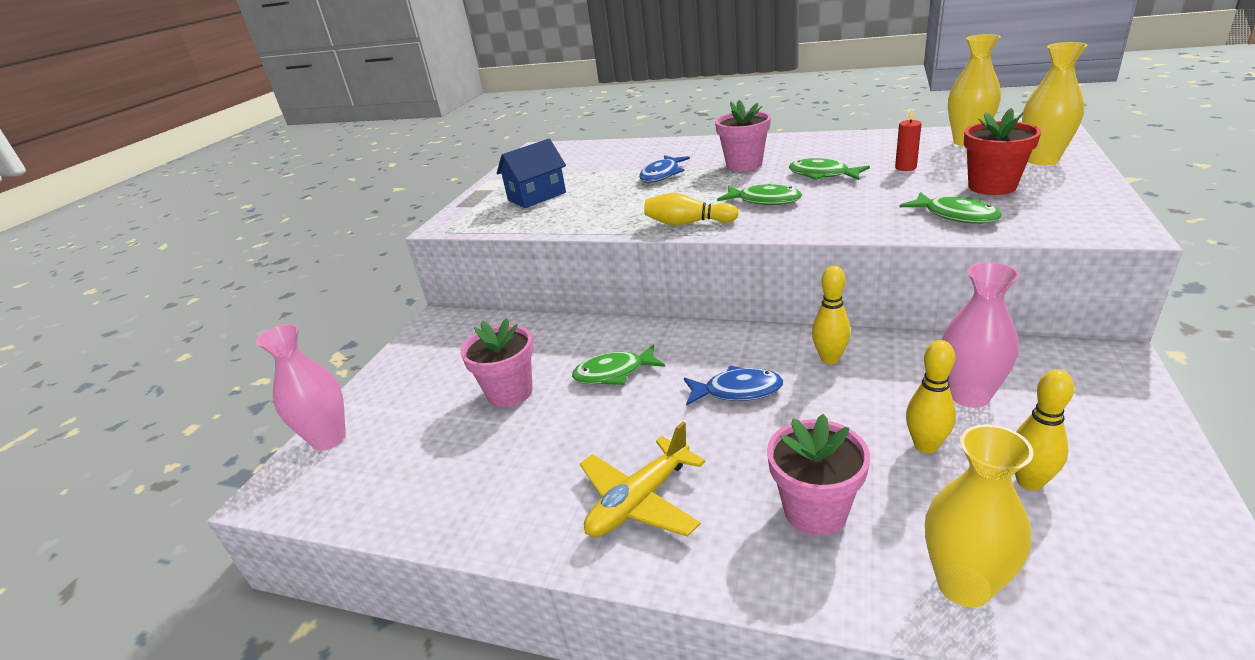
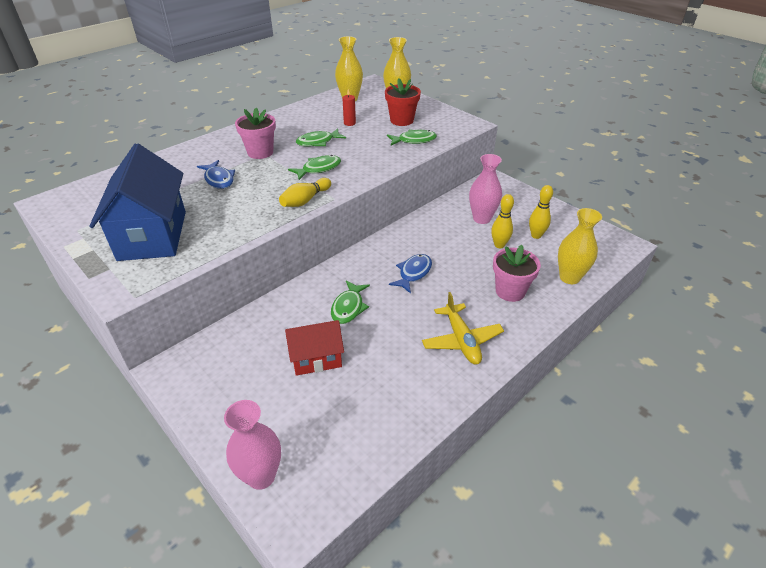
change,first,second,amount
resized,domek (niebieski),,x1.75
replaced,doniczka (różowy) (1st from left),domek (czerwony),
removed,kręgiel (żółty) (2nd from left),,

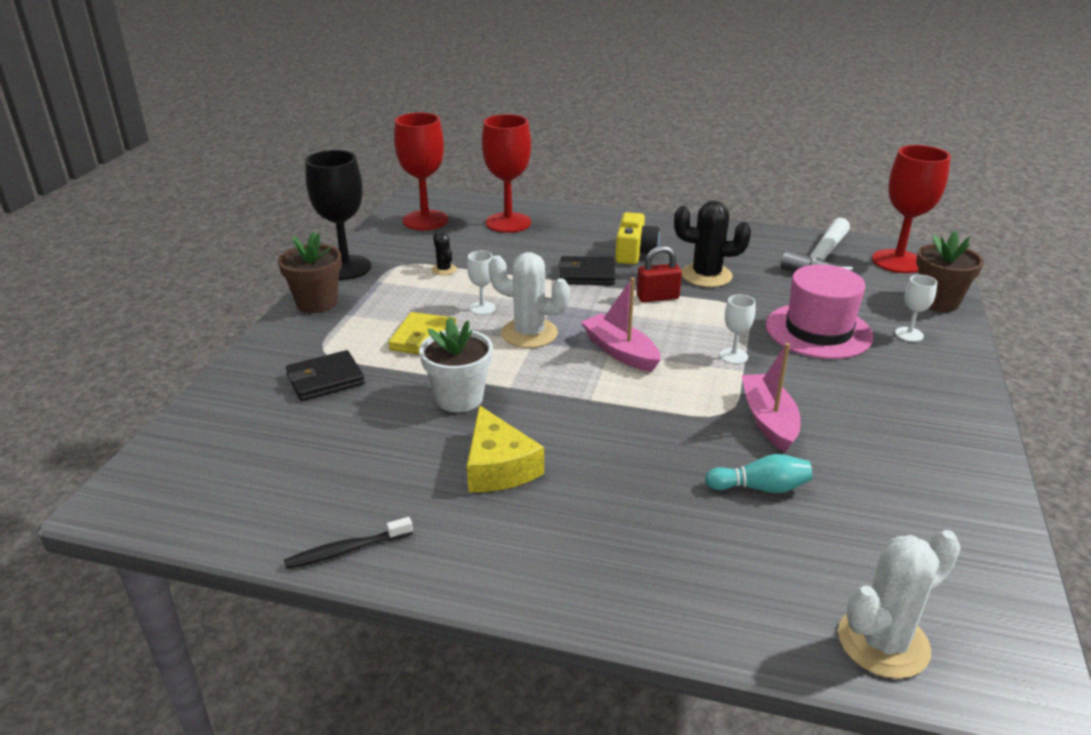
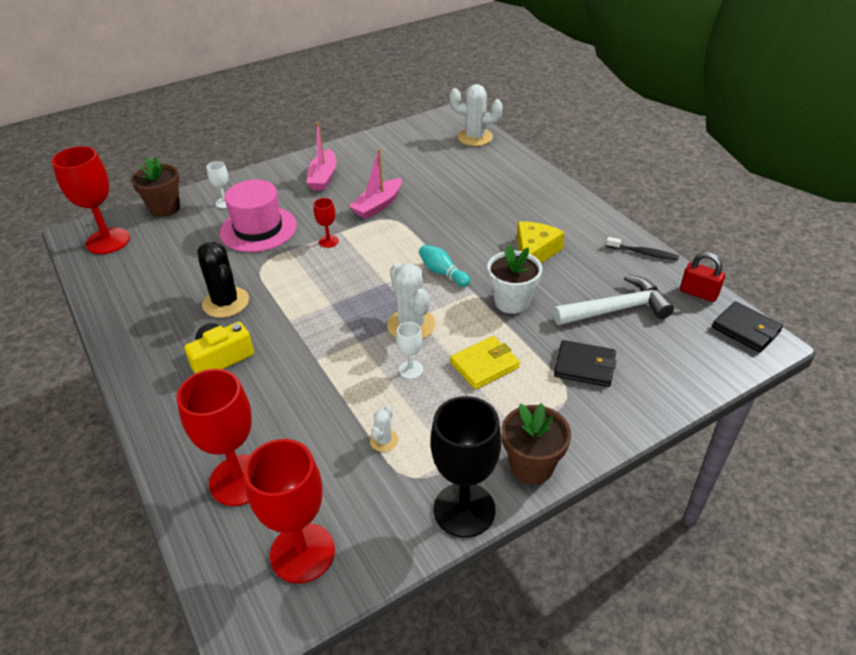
change,first,second,amount
moved,łódka (różowy) (1st from left),,
recoloured,kielich (biały) (2nd from left),kielich (czerwony) (4th from left),
recoloured,kaktus (czarny) (1st from left),kaktus (biały) (1st from left),
moved,kręgiel (turkusowy),,
moved,młotek (biały),,
moved,kłódka (czerwony),,
moved,portfel (czarny) (2nd from left),,

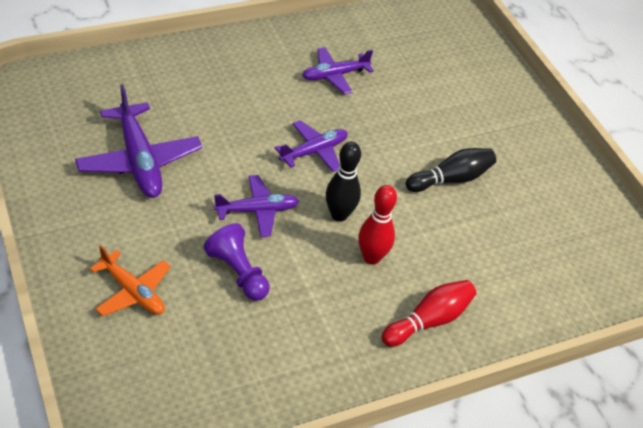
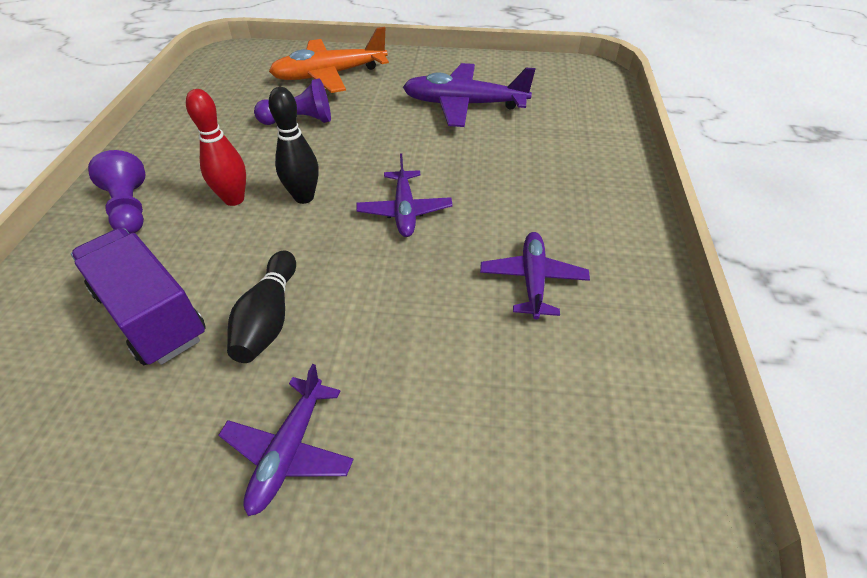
change,first,second,amount
added,,ciężarówka (fioletowy),
replaced,kręgiel (czerwony) (2nd from left),pionek (fioletowy) (1st from left),
moved,samolot (fioletowy) (2nd from left in the first image),samolot (fioletowy) (1st from left),
resized,samolot (pomarańczowy),,x1.58

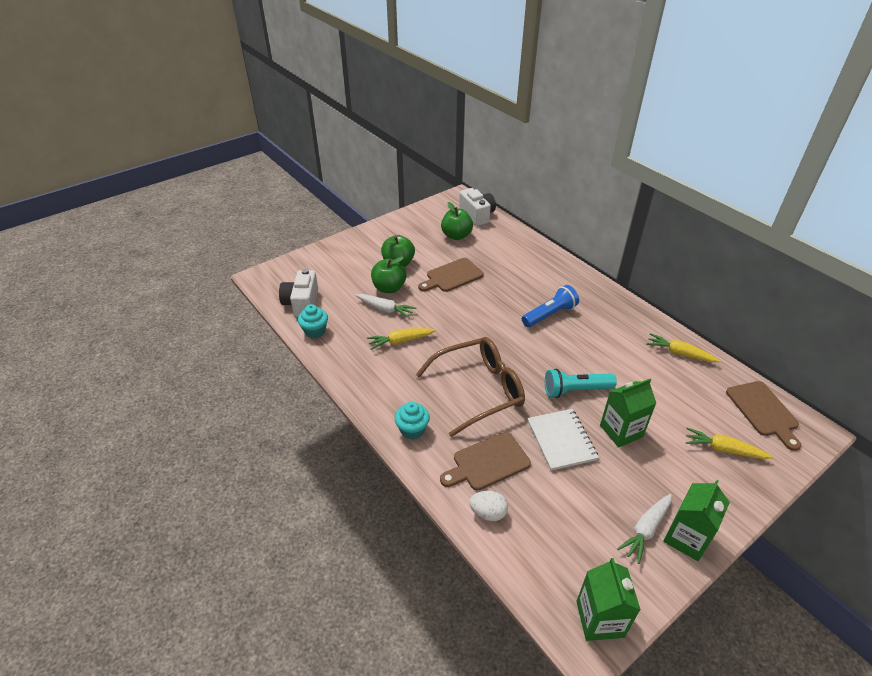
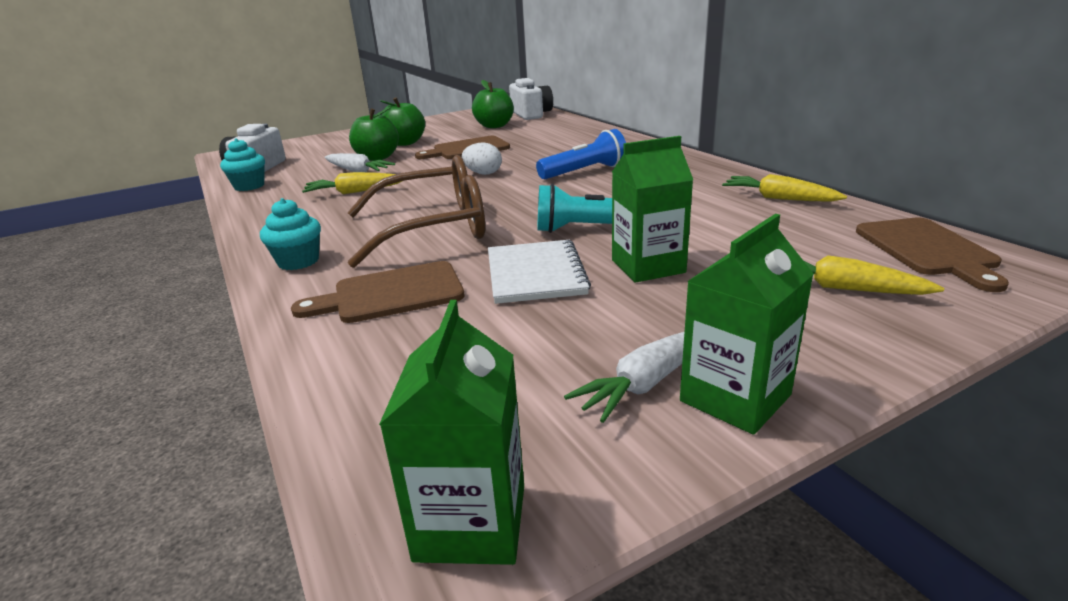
change,first,second,amount
moved,jajko (biały),,

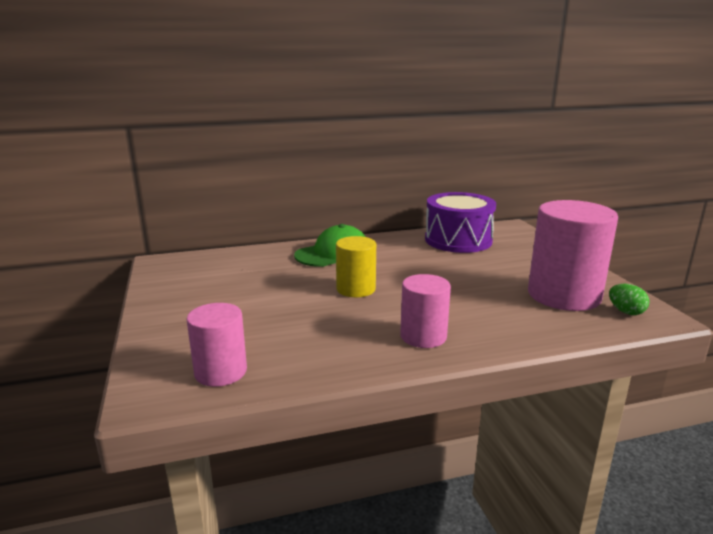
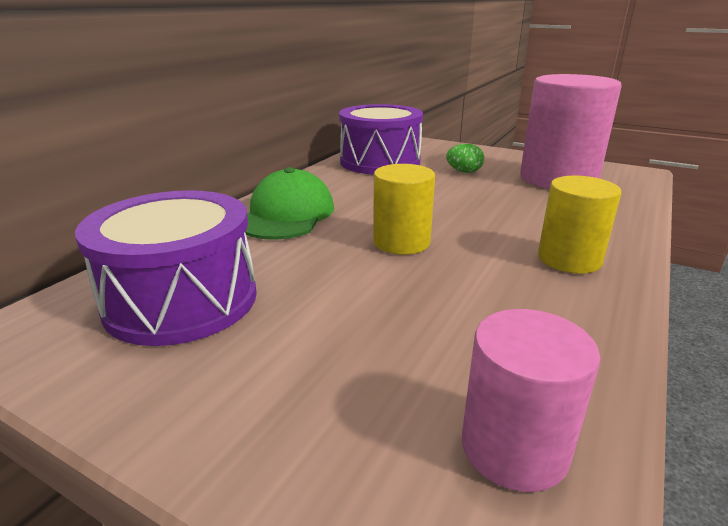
change,first,second,amount
added,,bęben (fioletowy) (1st from left),
moved,jajko (zielony),,
recoloured,walec (różowy) (2nd from left),walec (żółty) (2nd from left),

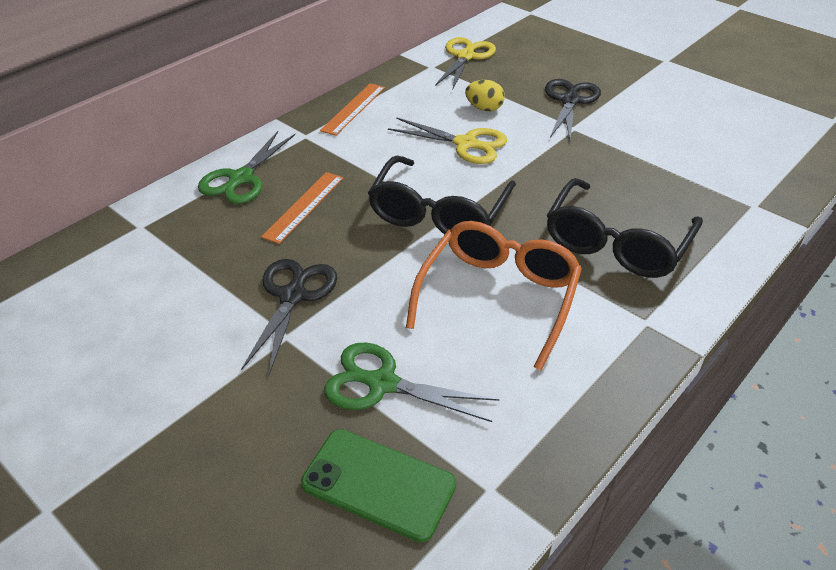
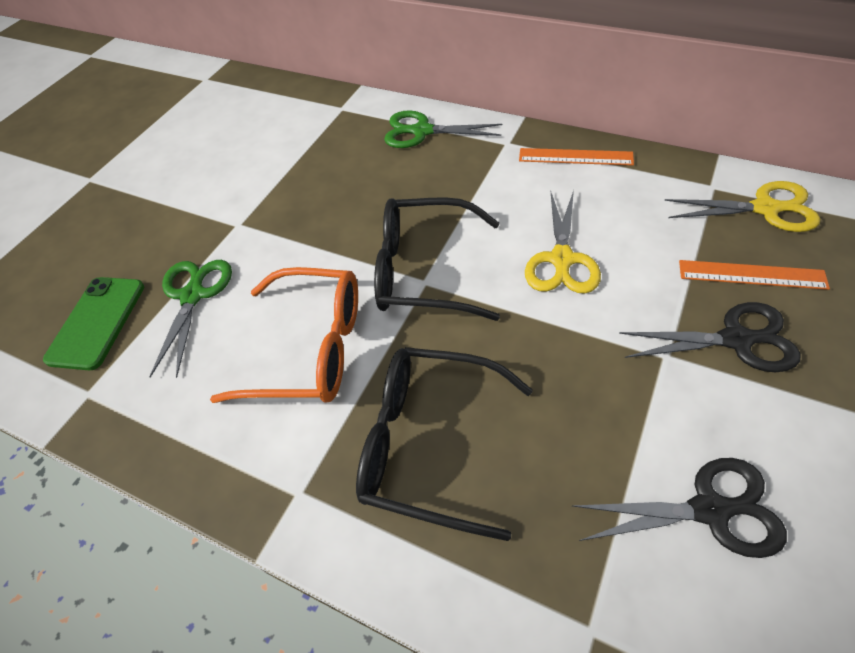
change,first,second,amount
moved,nożyczki (czarny) (1st from left),,
moved,linijka (pomarańczowy) (1st from left in the first image),linijka (pomarańczowy) (2nd from left),
removed,jajko (żółty),,

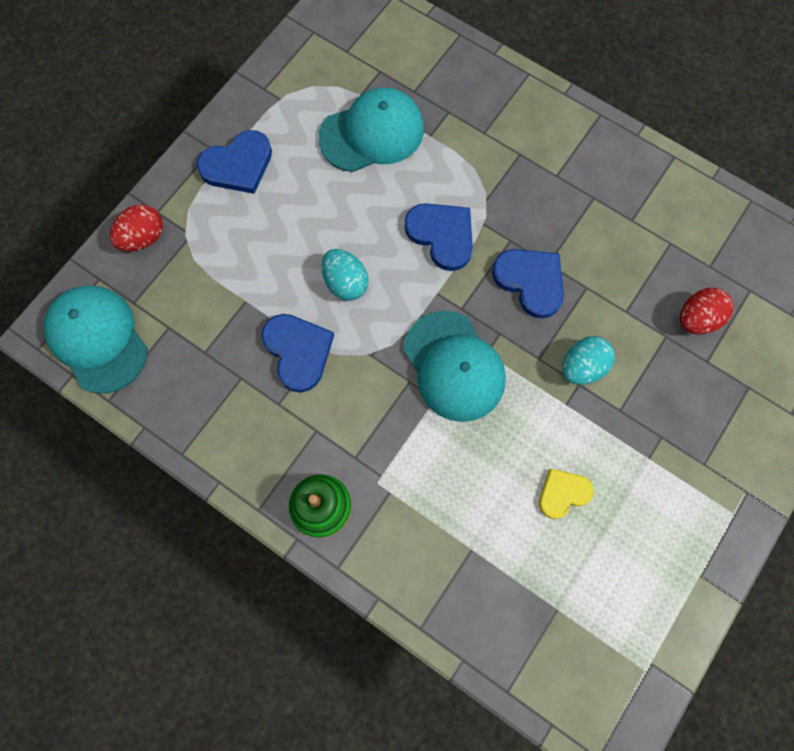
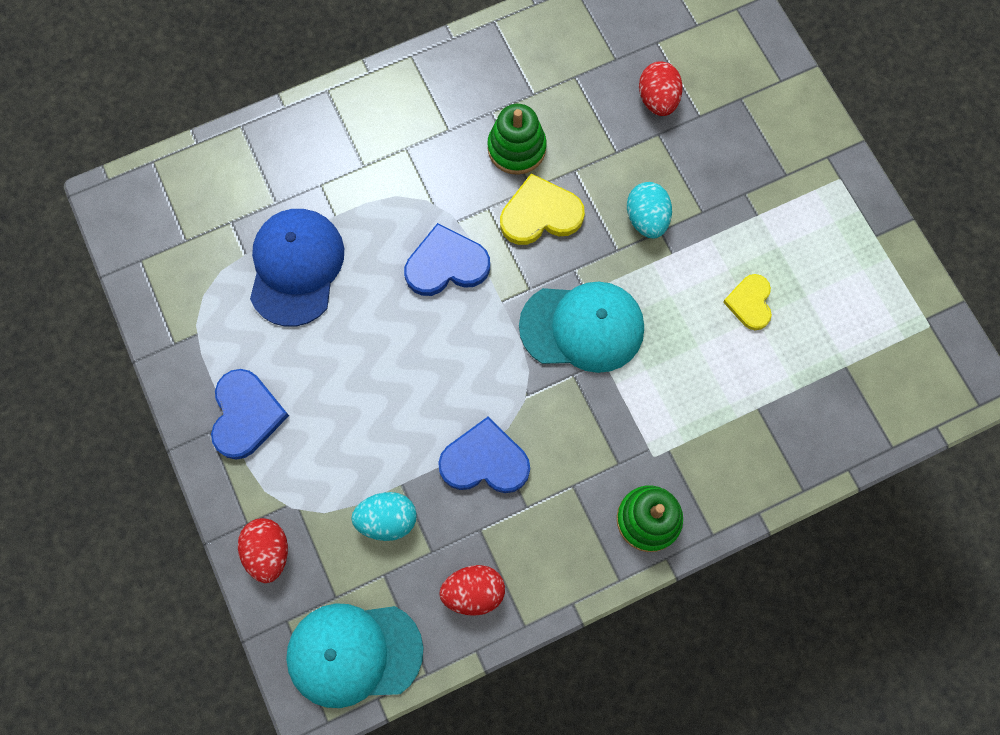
change,first,second,amount
recoloured,czapka (turkusowy) (2nd from left),czapka (niebieski),
moved,jajko (turkusowy) (1st from left),,
added,,jajko (czerwony) (2nd from left),
added,,zabawka nakładanka (zielony) (1st from left),
recoloured,serce (niebieski) (4th from left),serce (żółty) (1st from left),

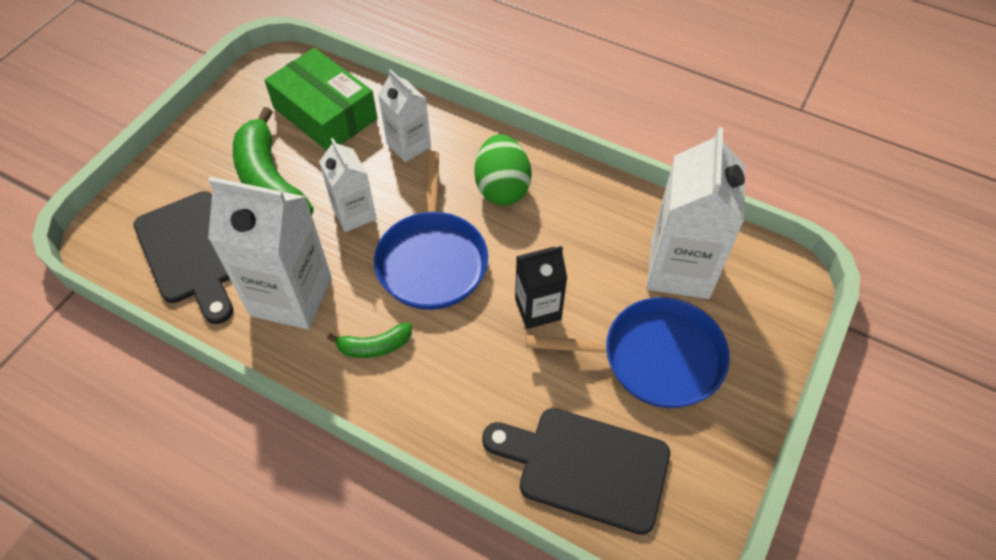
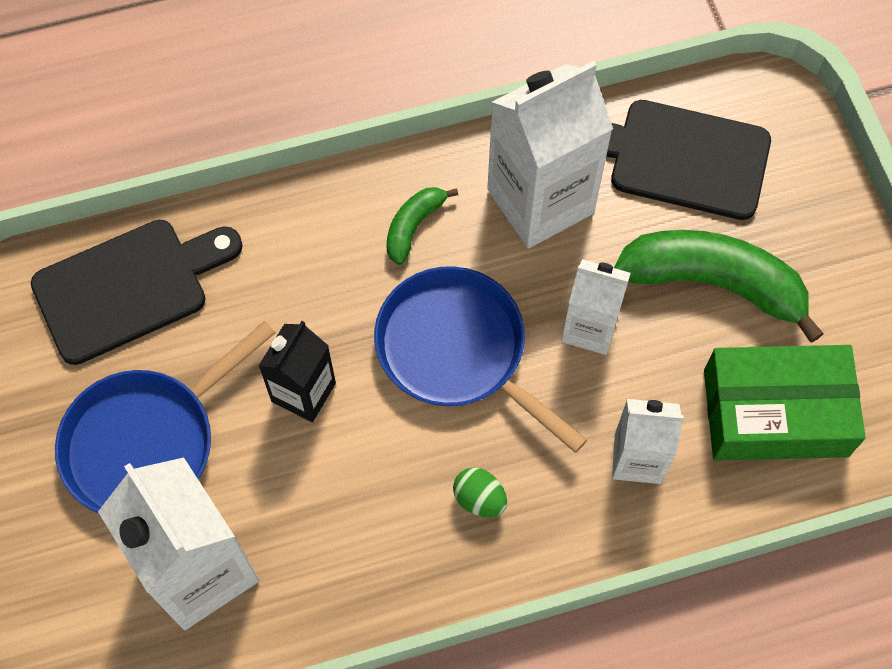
change,first,second,amount
resized,jajko (zielony),,x0.53

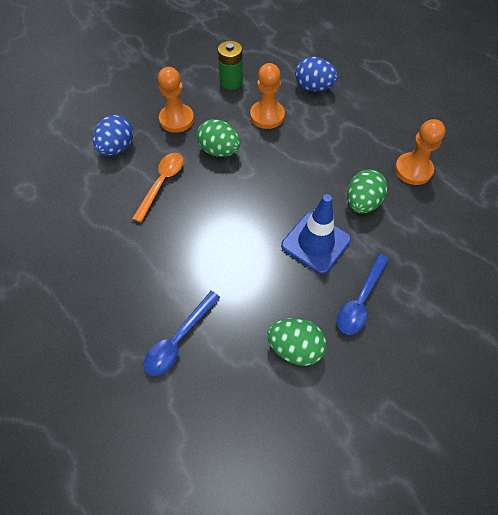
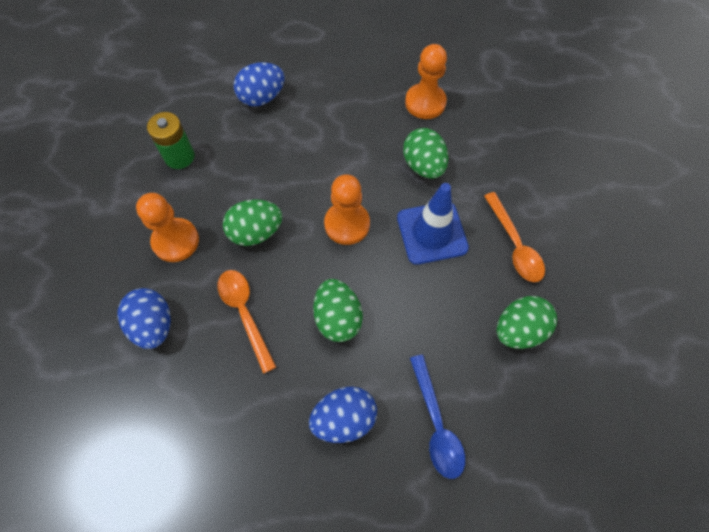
change,first,second,amount
added,,jajko (niebieski) (3rd from left),
added,,jajko (zielony) (2nd from left),
moved,pionek (pomarańczowy) (2nd from left),,
recoloured,łyżka (niebieski) (2nd from left),łyżka (pomarańczowy) (2nd from left),

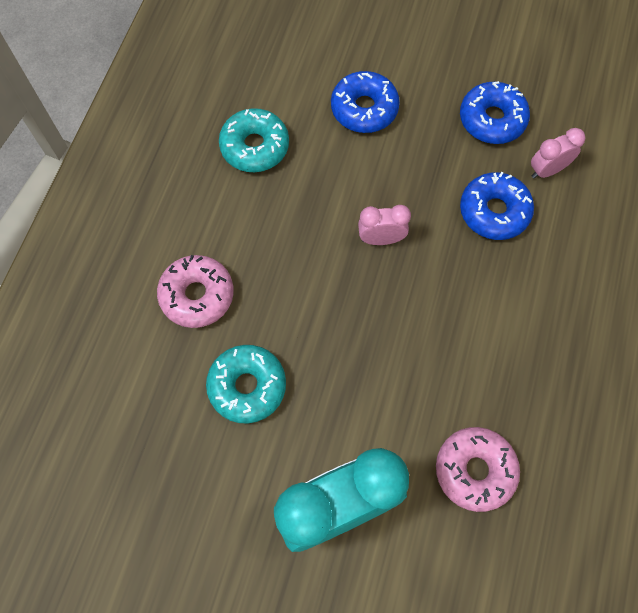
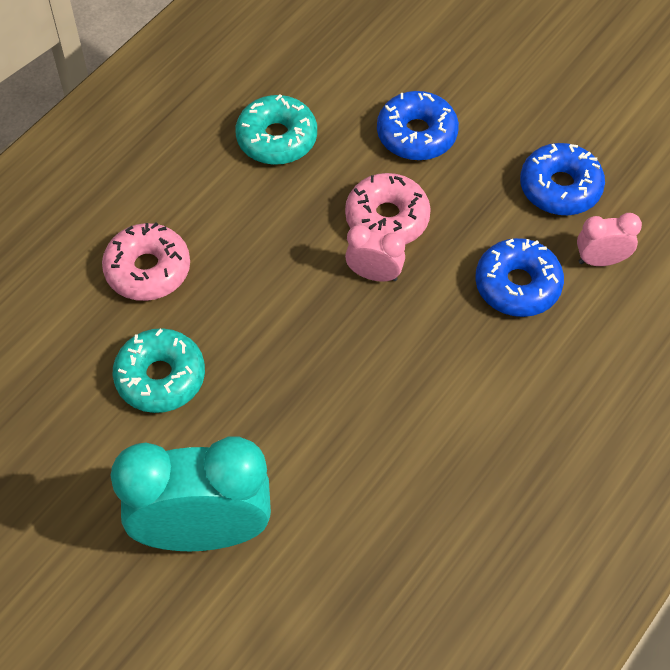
change,first,second,amount
moved,donut (różowy) (2nd from left),,

